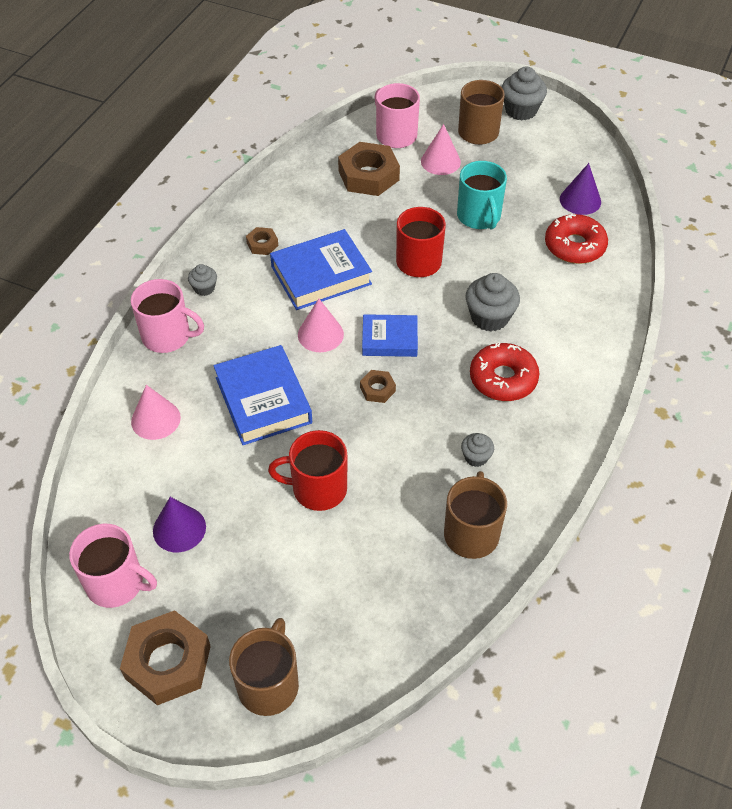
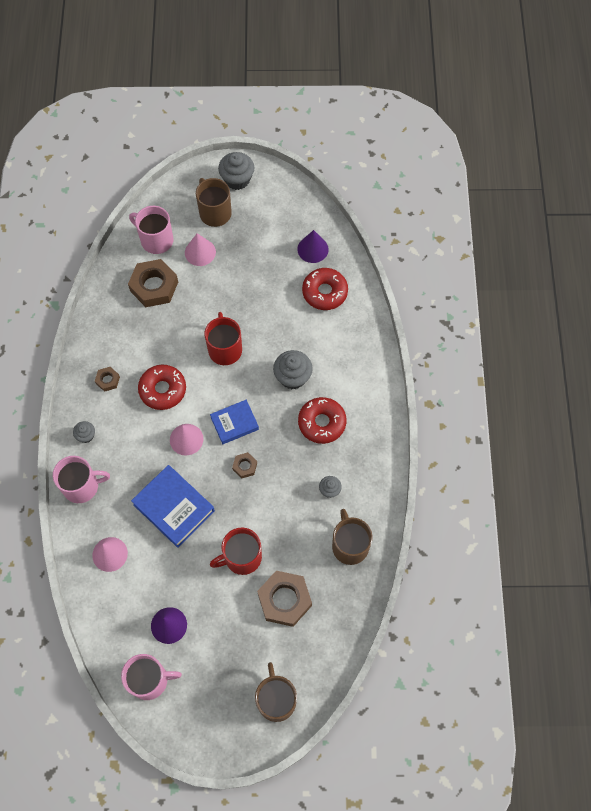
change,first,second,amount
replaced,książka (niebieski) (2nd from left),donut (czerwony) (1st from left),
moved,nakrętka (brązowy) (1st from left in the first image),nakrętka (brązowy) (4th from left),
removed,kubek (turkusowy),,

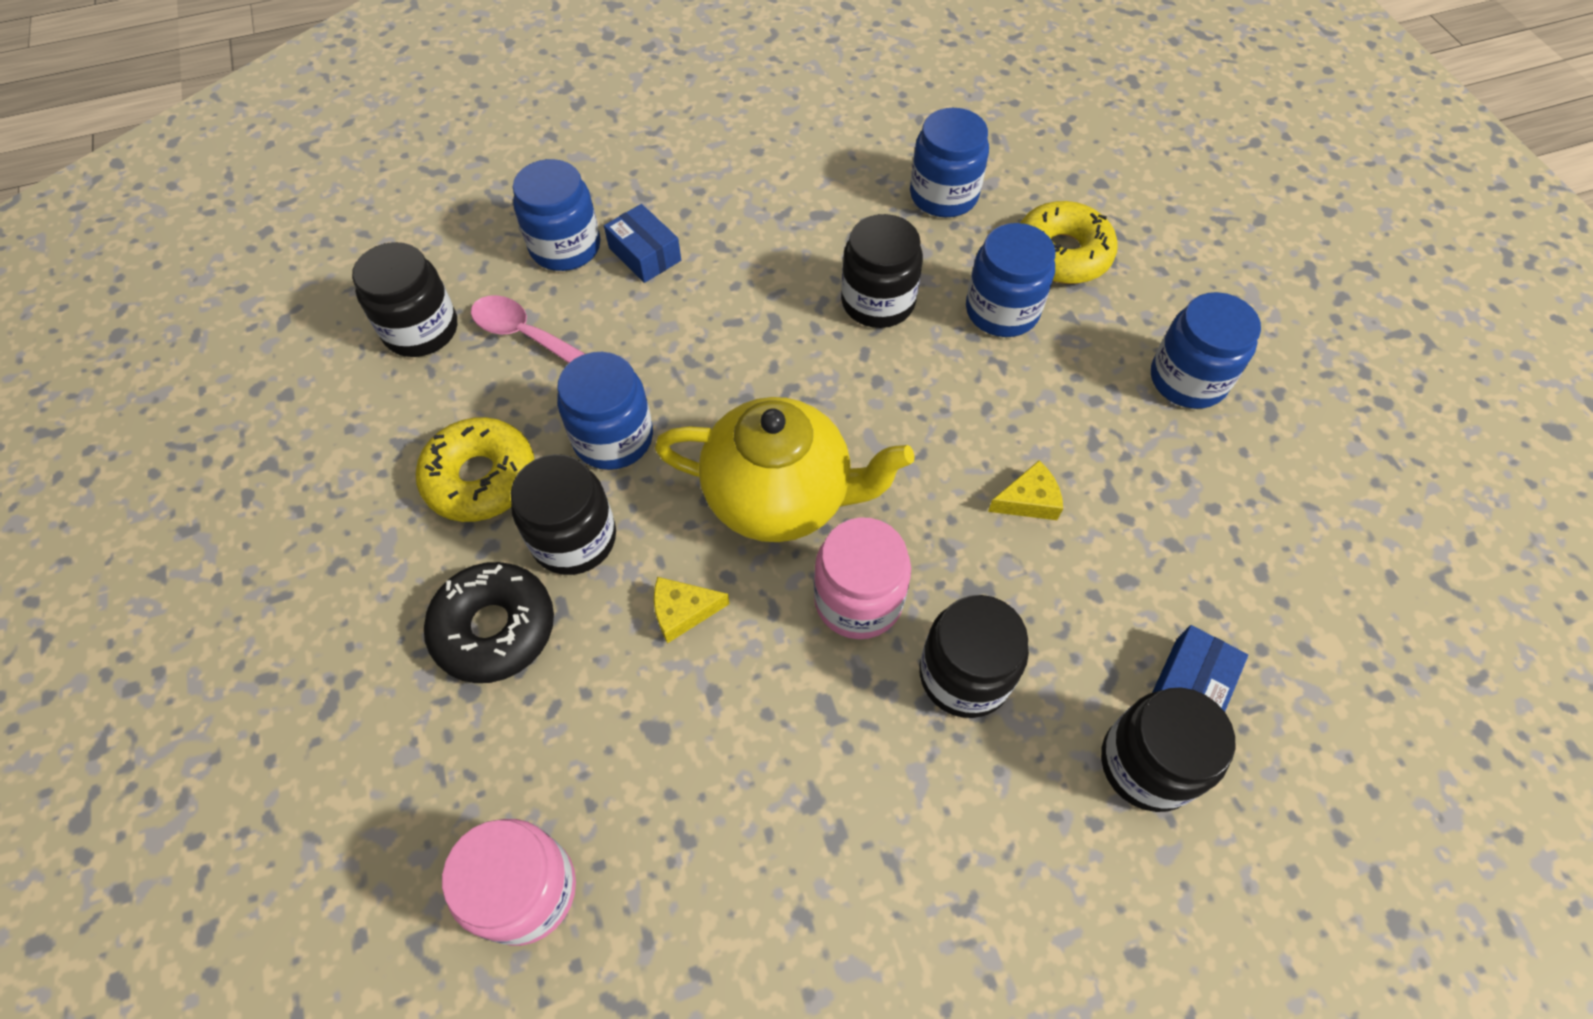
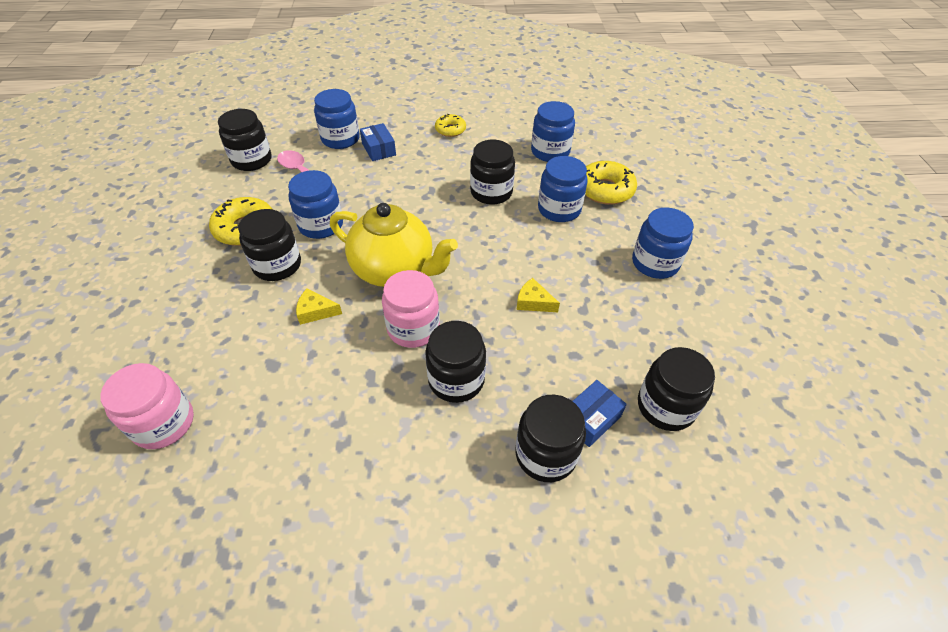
change,first,second,amount
added,,donut (żółty) (2nd from left),
turned,ser (żółty) (2nd from left),,150 degrees counterclockwise
added,,słoik (czarny) (6th from left),
removed,donut (czarny),,

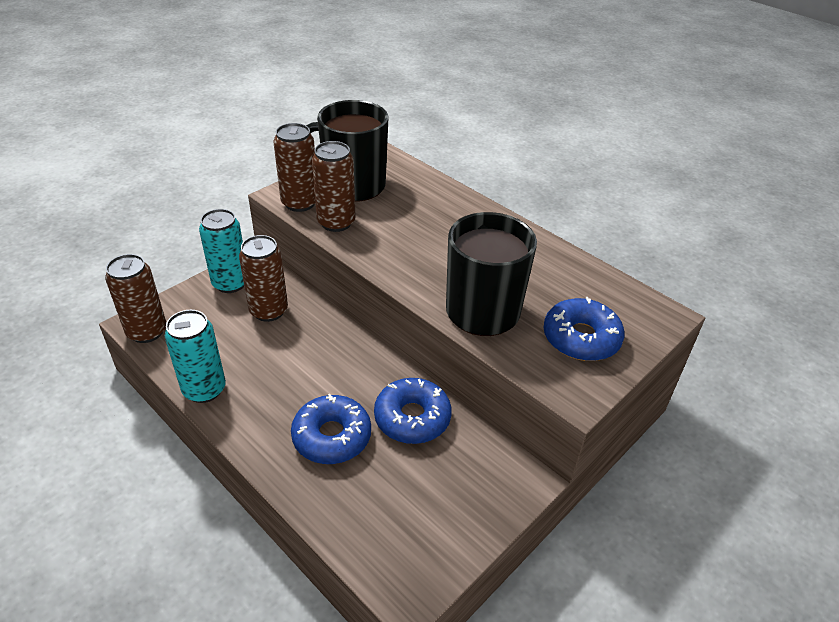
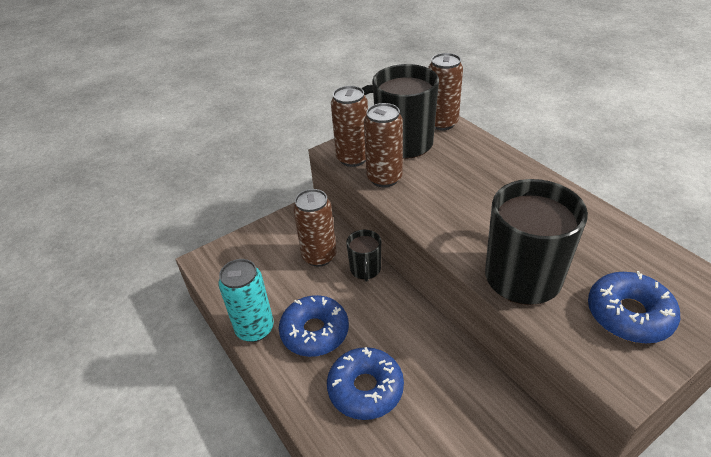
change,first,second,amount
moved,donut (niebieski) (2nd from left in the first image),donut (niebieski) (1st from left),
added,,kubek (czarny) (1st from left),
moved,puszka (brązowy) (1st from left in the first image),puszka (brązowy) (4th from left),
removed,puszka (turkusowy) (2nd from left),,

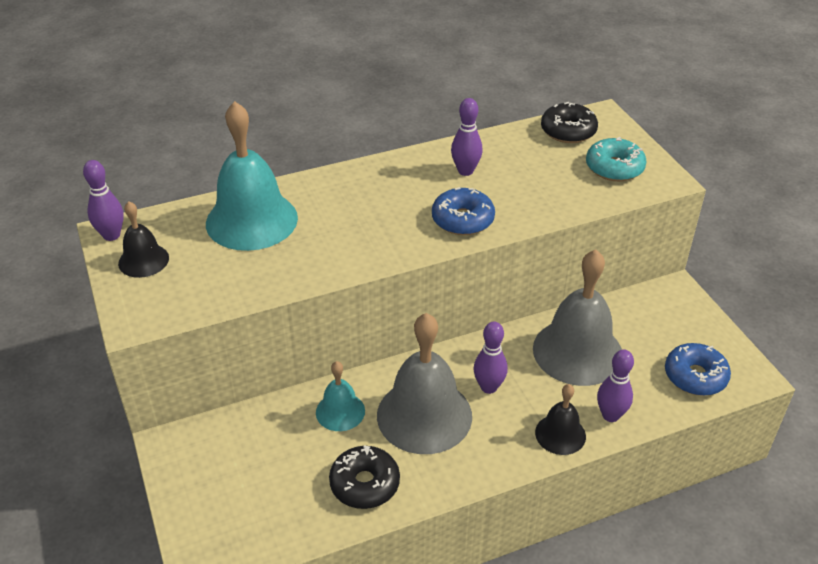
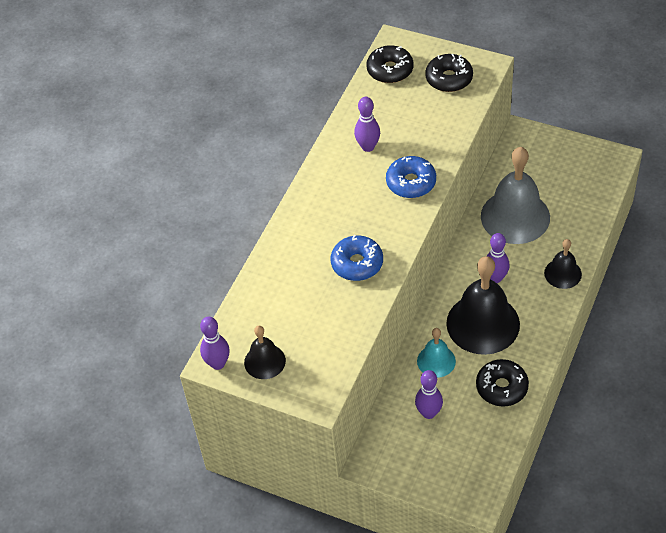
change,first,second,amount
moved,donut (niebieski) (2nd from left in the first image),donut (niebieski) (1st from left),
moved,kręgiel (fioletowy) (4th from left in the first image),kręgiel (fioletowy) (3rd from left),
recoloured,donut (turkusowy),donut (czarny) (2nd from left),
recoloured,dzwonek (szary) (1st from left),dzwonek (czarny) (2nd from left),
removed,dzwonek (turkusowy) (1st from left),,

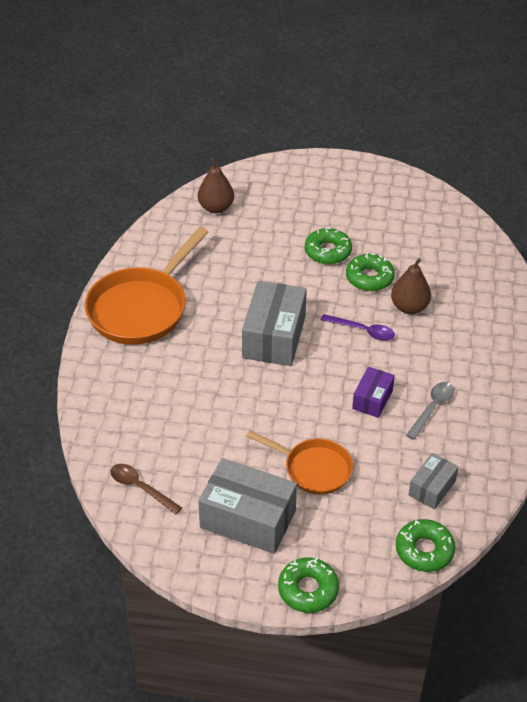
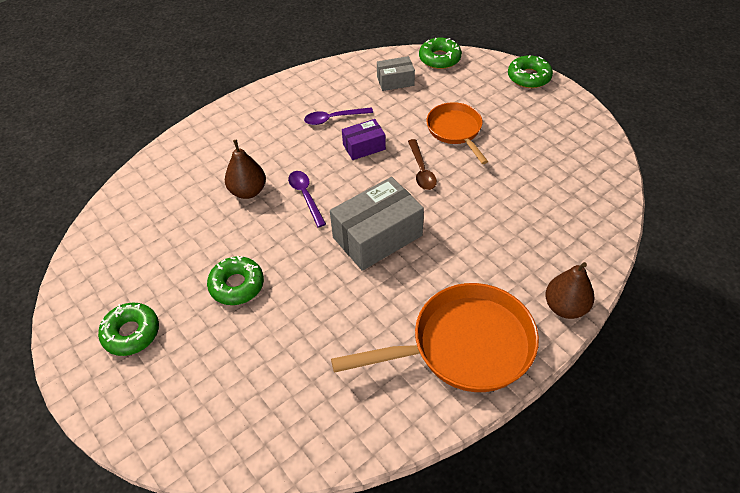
change,first,second,amount
moved,donut (zielony) (3rd from left in the first image),donut (zielony) (1st from left),
recoloured,łyżka (szary),łyżka (fioletowy) (2nd from left),
moved,łyżka (brązowy),,
moved,gruszka (brązowy) (1st from left in the first image),gruszka (brązowy) (2nd from left),
removed,pudełko (szary) (1st from left),,

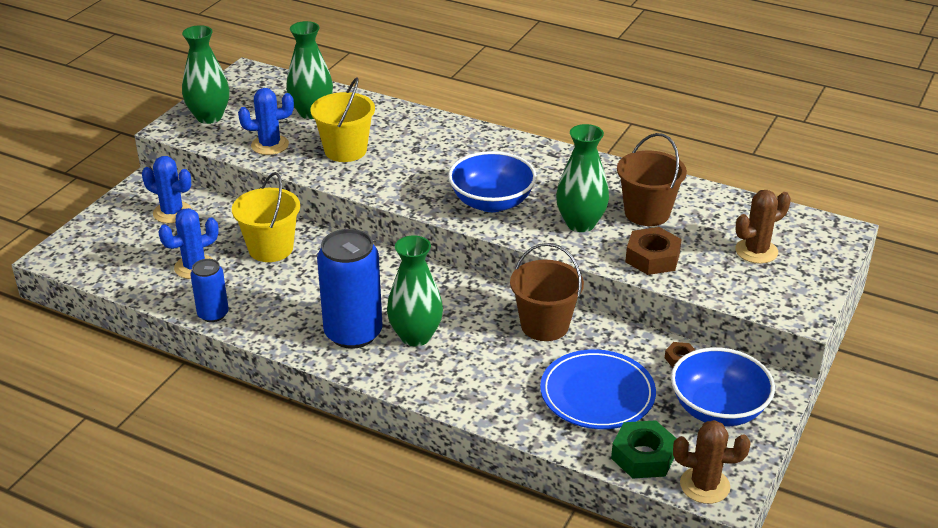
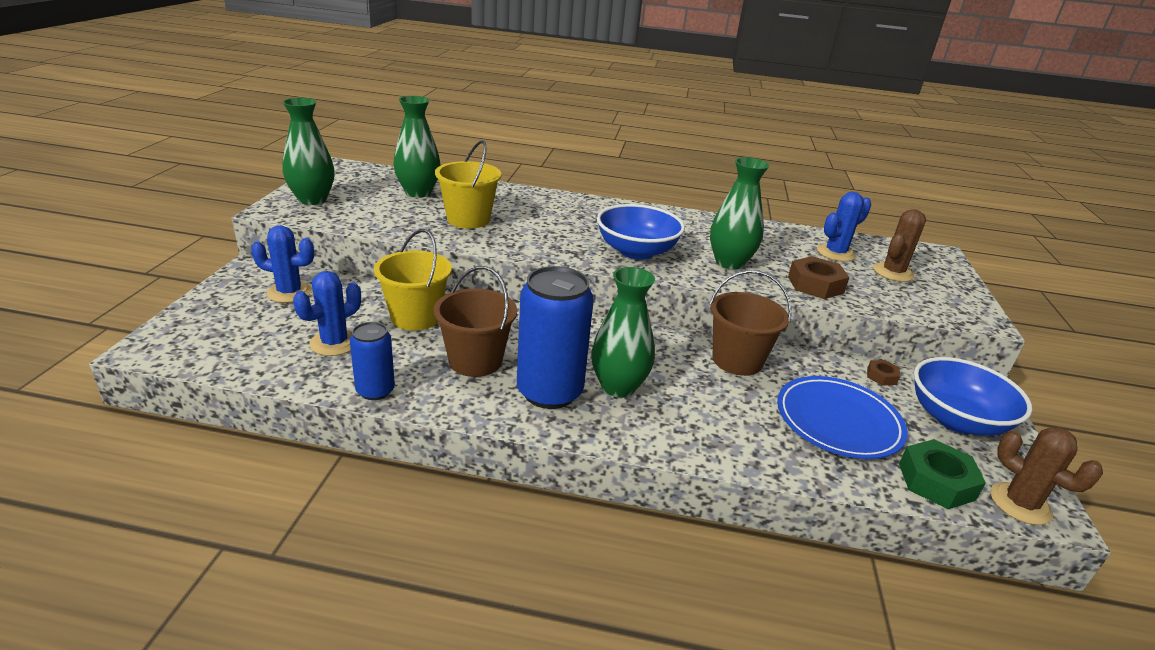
change,first,second,amount
moved,wiadro (brązowy) (2nd from left in the first image),wiadro (brązowy) (1st from left),
moved,kaktus (niebieski) (3rd from left),,
turned,kaktus (brązowy) (1st from left in the first image),kaktus (brązowy) (2nd from left),60 degrees clockwise

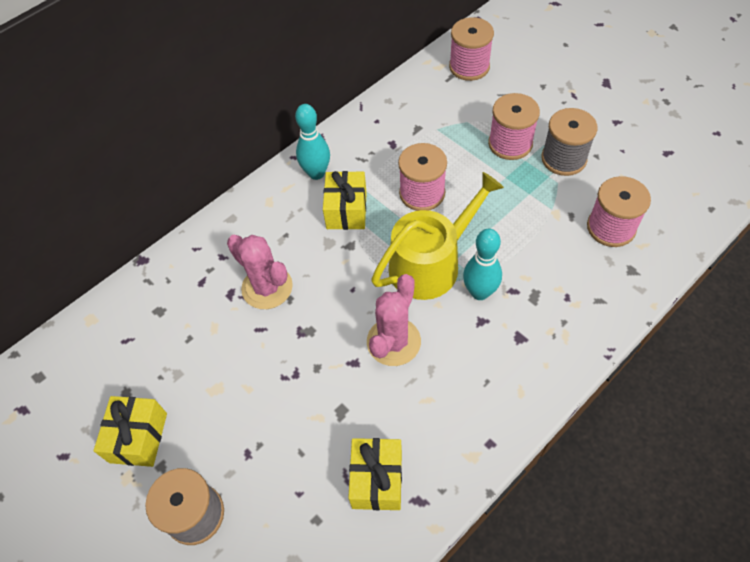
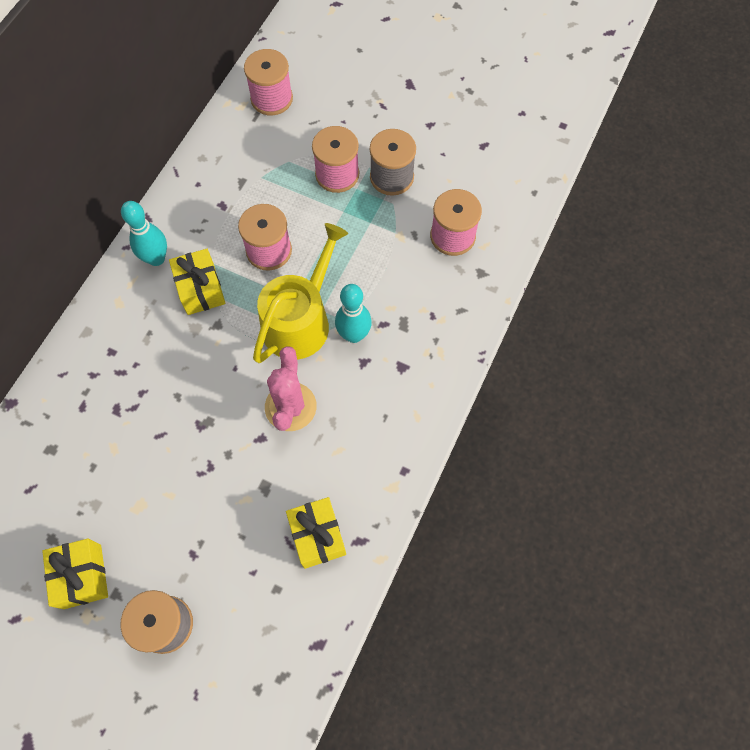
change,first,second,amount
removed,kaktus (różowy) (1st from left),,

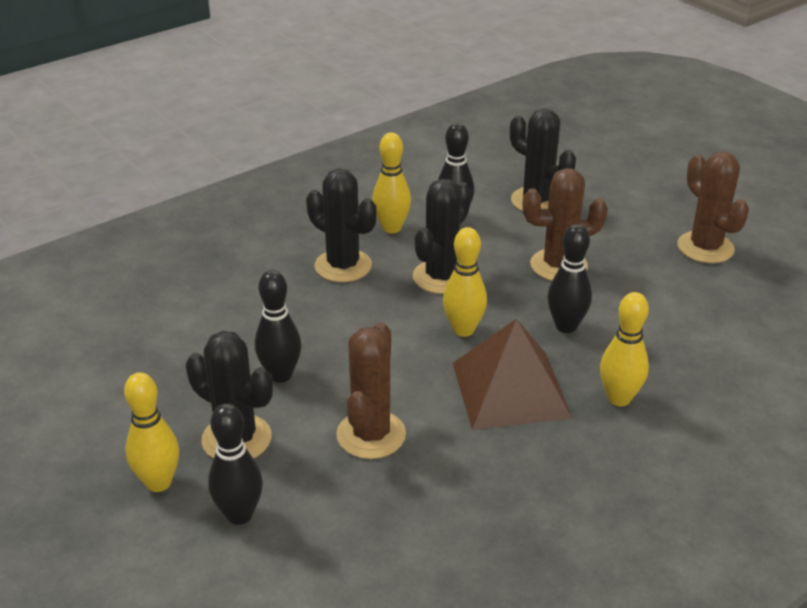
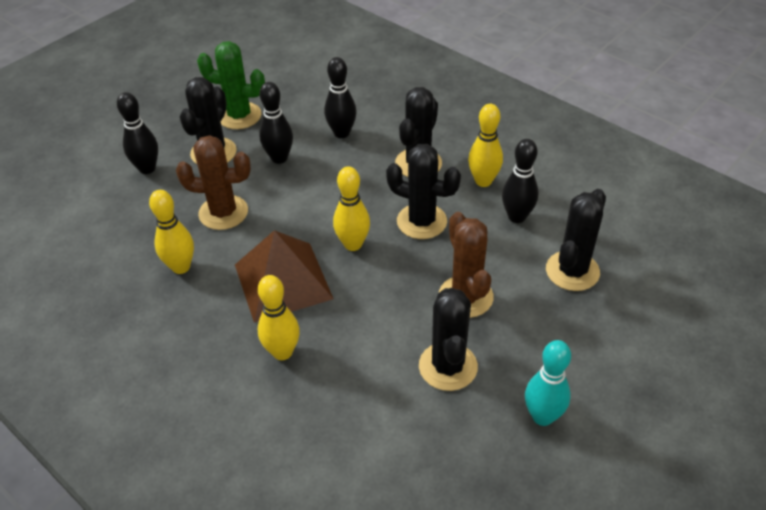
change,first,second,amount
moved,kręgiel (żółty) (1st from left),,
added,,kaktus (zielony),
moved,kręgiel (czarny) (4th from left in the first image),kręgiel (czarny) (3rd from left),
added,,kaktus (czarny) (4th from left),
replaced,kaktus (brązowy) (3rd from left),kręgiel (turkusowy),

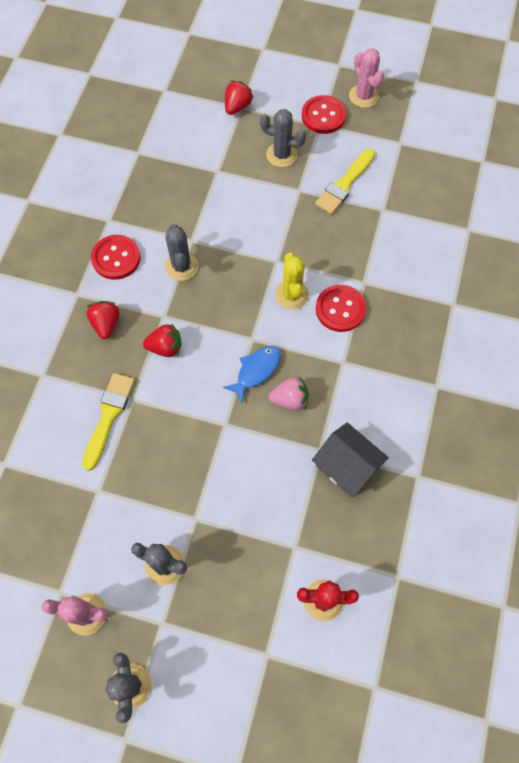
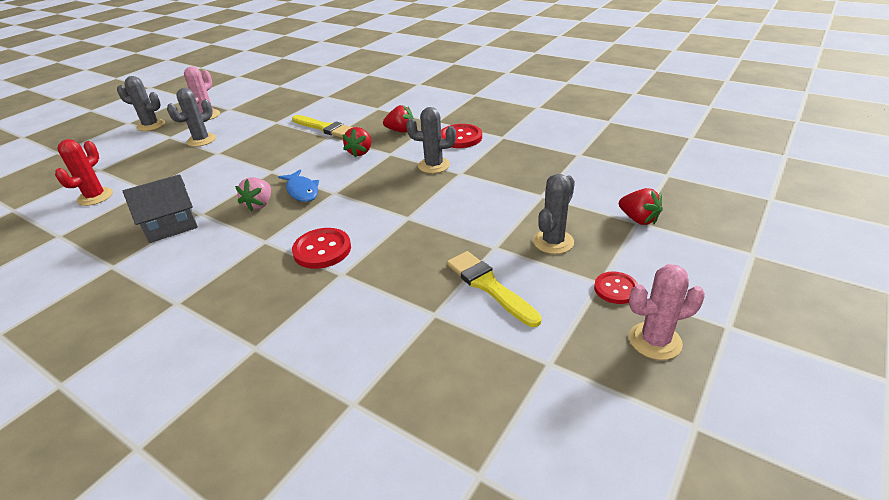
change,first,second,amount
resized,guzik (czerwony) (2nd from left in the first image),guzik (czerwony) (3rd from left),x0.65
removed,kaktus (żółty),,

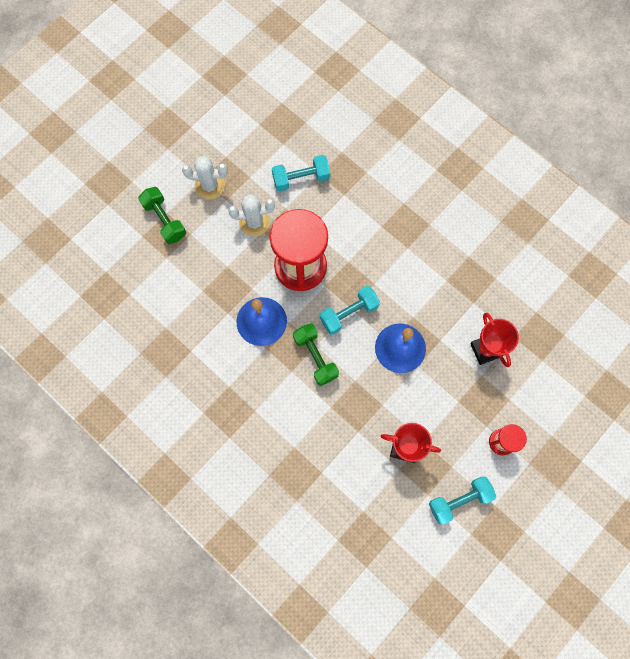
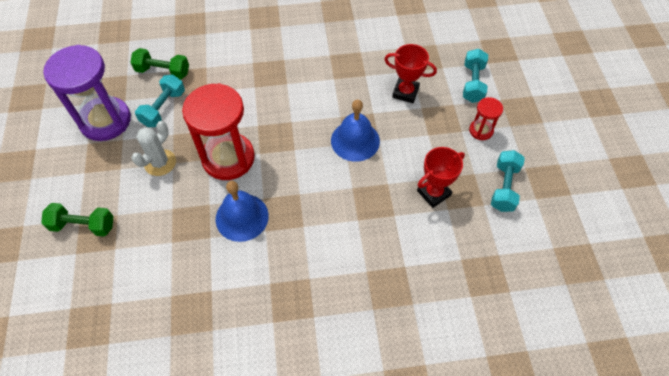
change,first,second,amount
added,,klepsydra (fioletowy),
moved,hantel (zielony) (2nd from left),,
moved,hantel (turkusowy) (2nd from left),,
removed,kaktus (biały) (1st from left),,

